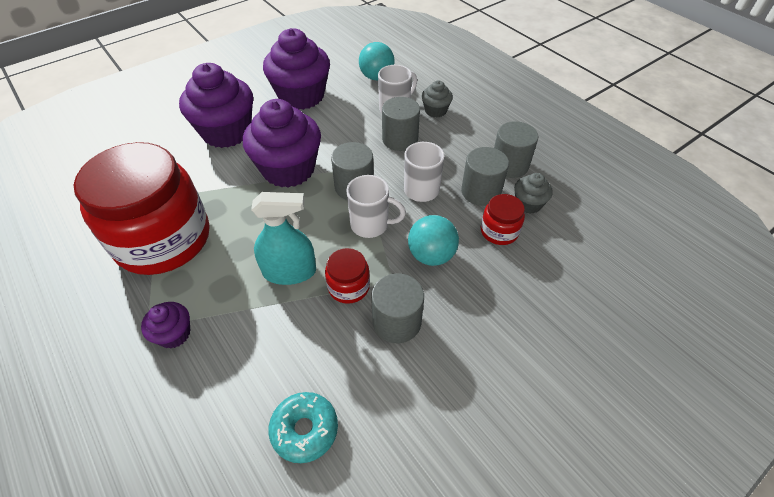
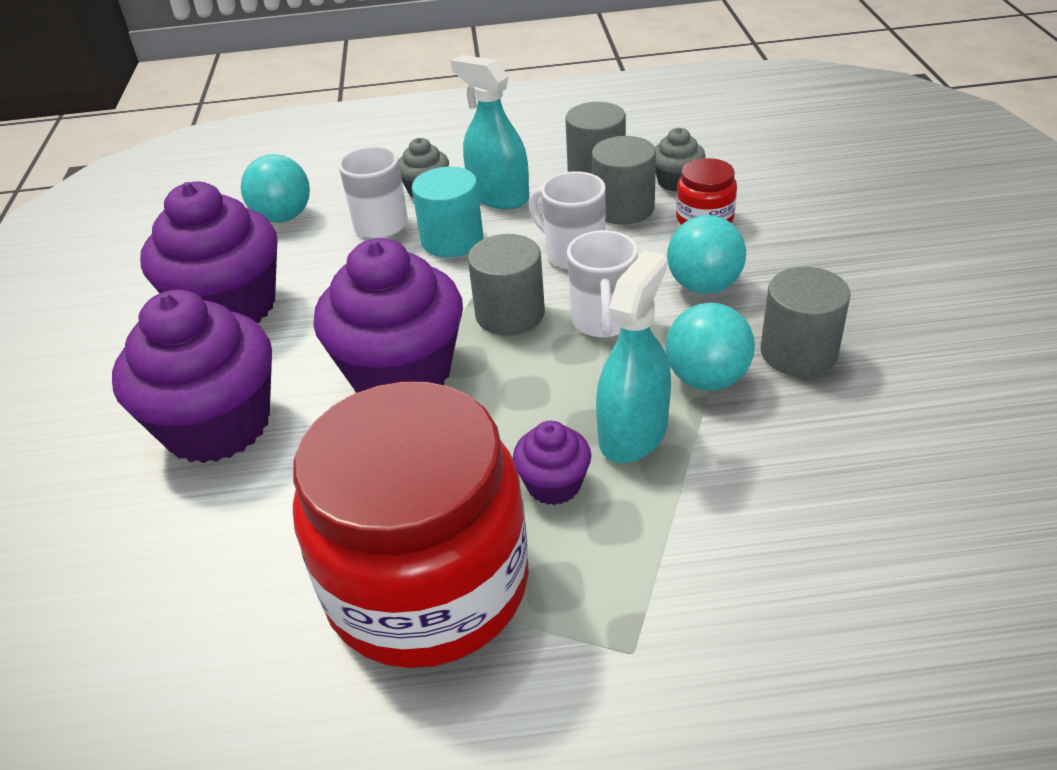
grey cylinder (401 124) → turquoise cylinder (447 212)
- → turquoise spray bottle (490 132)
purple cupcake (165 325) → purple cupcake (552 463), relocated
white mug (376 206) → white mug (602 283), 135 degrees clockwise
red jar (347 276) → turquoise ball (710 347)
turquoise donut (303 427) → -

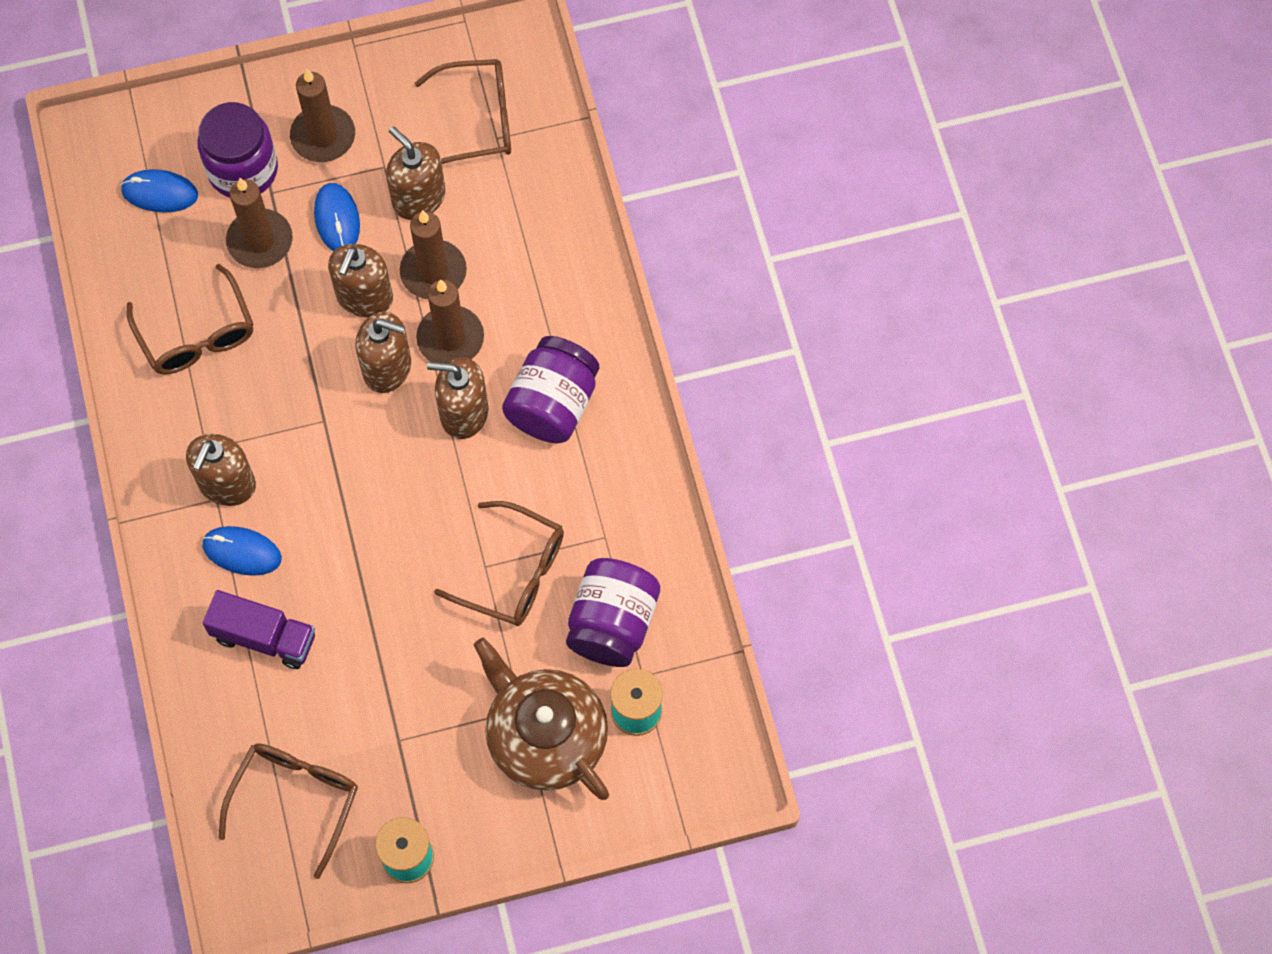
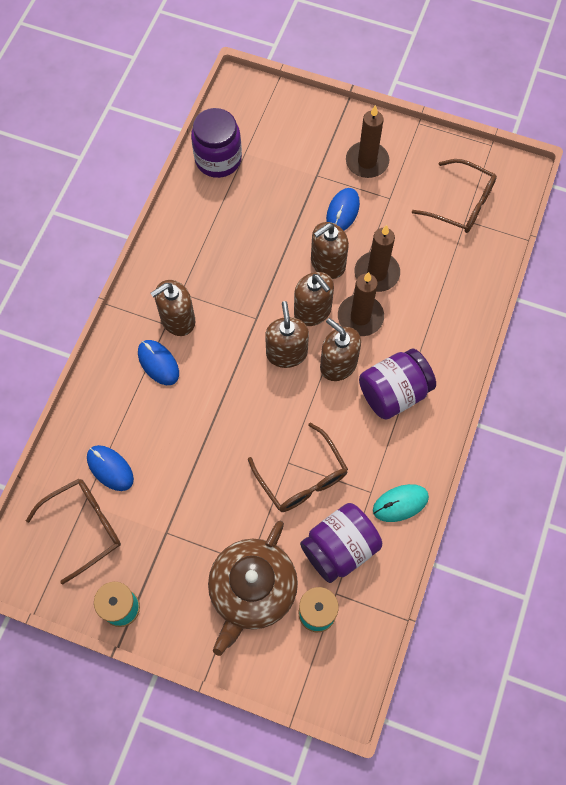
blue mouse (159 191) → blue mouse (110 468), relocated
purple jar (237 150) → purple jar (216 143), relocated
brown teapot (541 719) → brown teapot (253 588), 150 degrees counterclockwise
brown soap dispenser (416 173) → brown soap dispenser (287 334), relocated
- → turquoise mouse (401 503)
brown glasses (190 319) → -
purple truck (259 629) → -
brown candle (259 223) → -

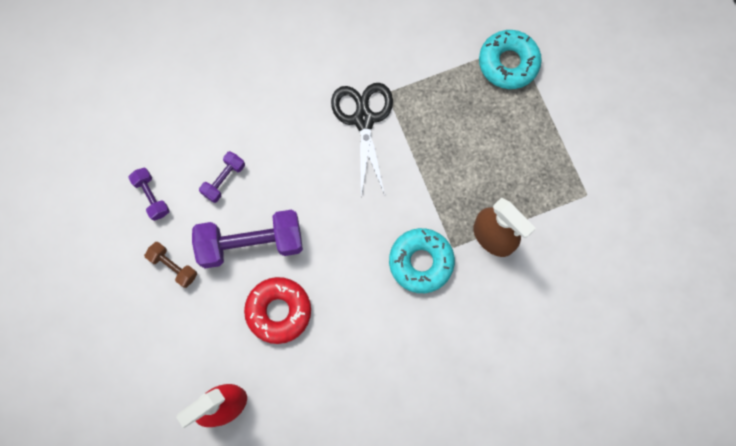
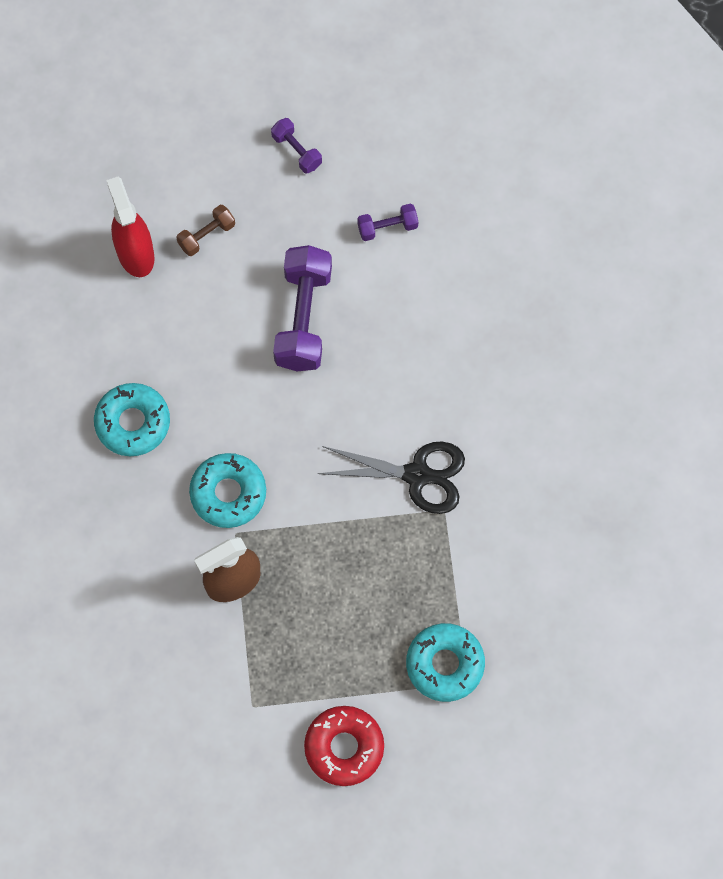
- → turquoise donut (132 419)
brown dumbbell (170 265) → brown dumbbell (205 230), relocated
purple dumbbell (222 177) → purple dumbbell (296 146), relocated
red donut (277 310) → red donut (344 746), relocated

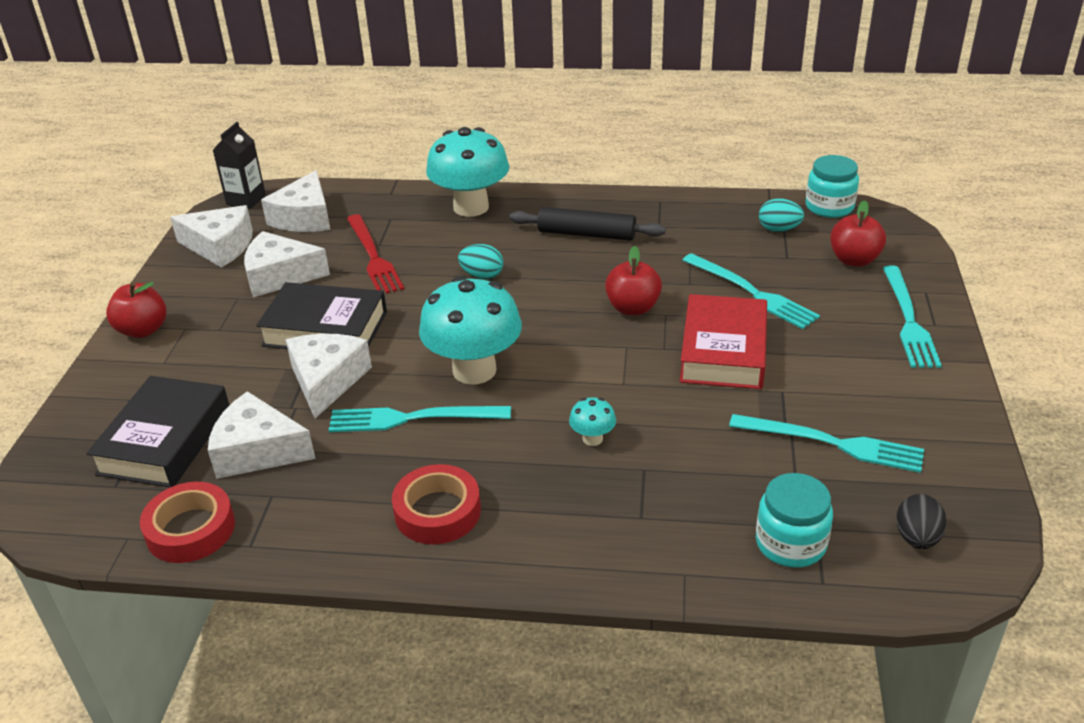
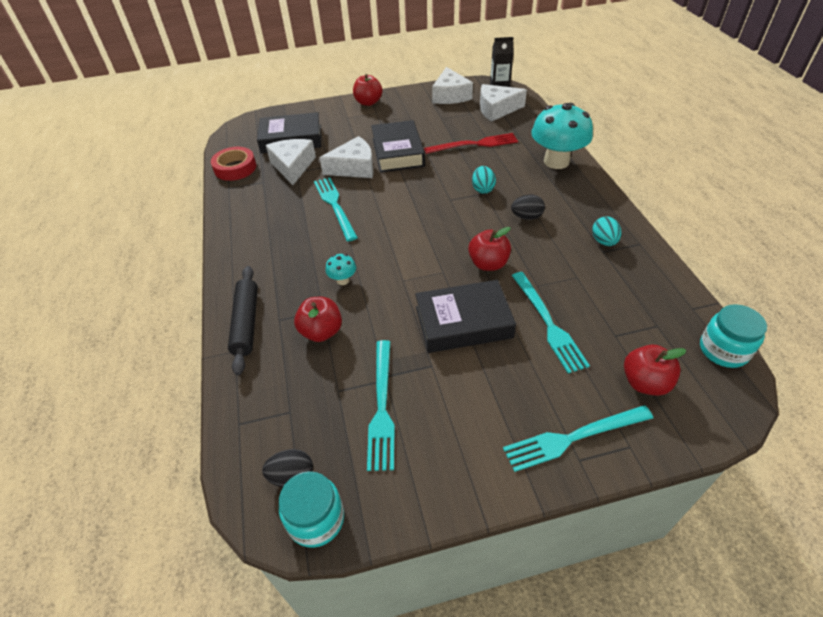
black rolling pin (588 224) → black rolling pin (243 320), relocated
turquoise jar (794 520) → turquoise jar (311 509), relocated
- → red apple (318 319)
red book (723 341) → black book (465 316)
red fork (375 254) → red fork (471 143), 150 degrees counterclockwise
- → black egg (528 207)
turquoise fork (751 291) → turquoise fork (551 322), 45 degrees counterclockwise
turquoise egg (781 215) → turquoise egg (606 231), relocated
white cheese (287 264) → -
red tape (436 504) → -
turquoise mushroom (470 330) → -

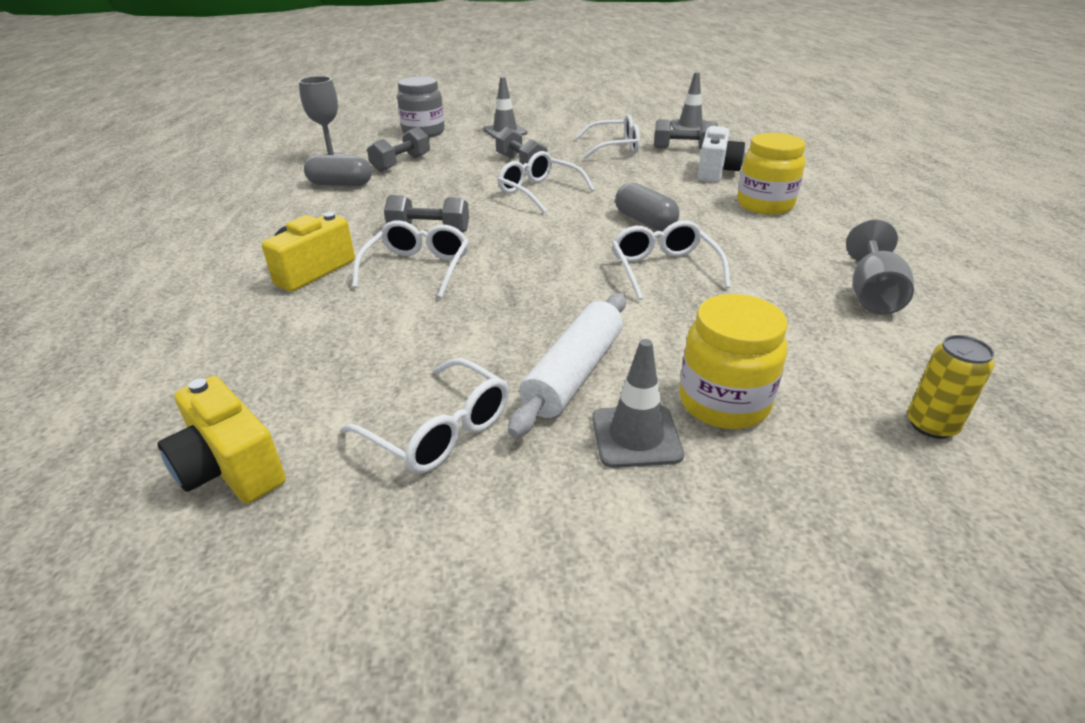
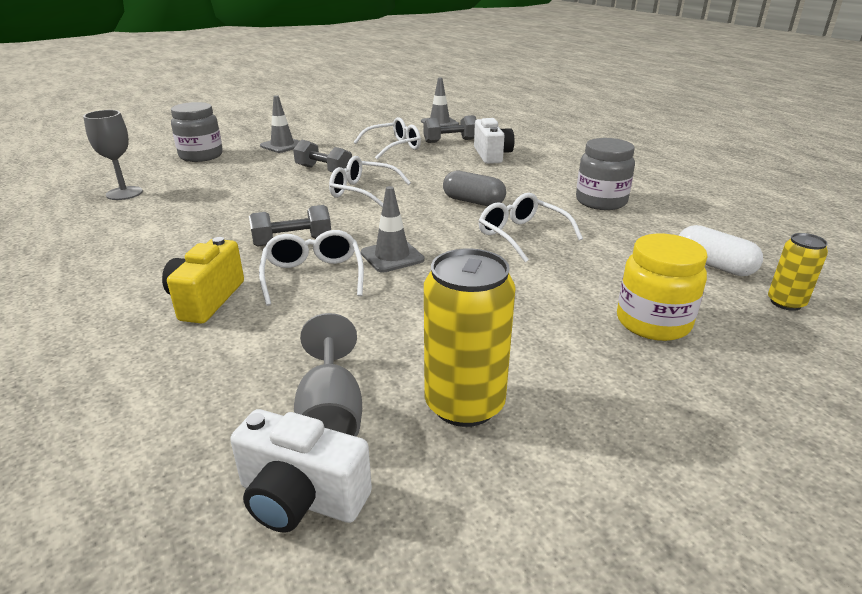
yellow camera (222 439) → white camera (301 471)
grey goblet (880 267) → grey goblet (328 375), relocated
grey traffic cone (638 403) → grey traffic cone (392 229), relocated
white glasses (425 415) → yellow can (470 338)
- → grey jar (605 174)
- → white capsule (721 250)
grey capsule (338 170) → -
grey dumbbell (398 149) → -
white rolling pin (567 365) → -
yellow jar (771 174) → -

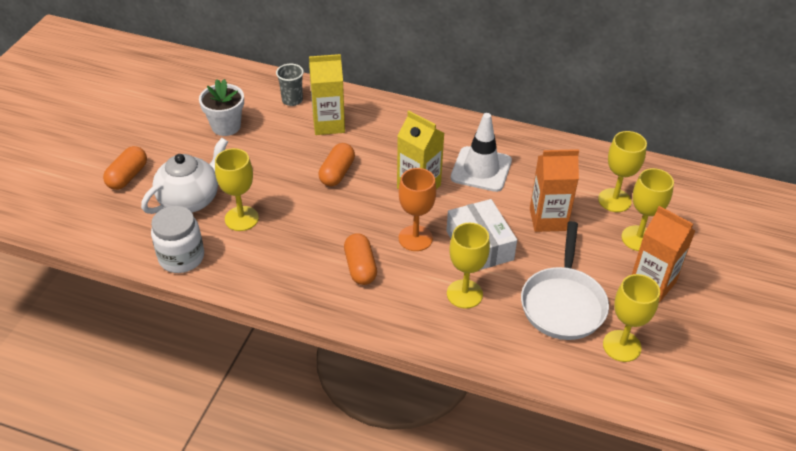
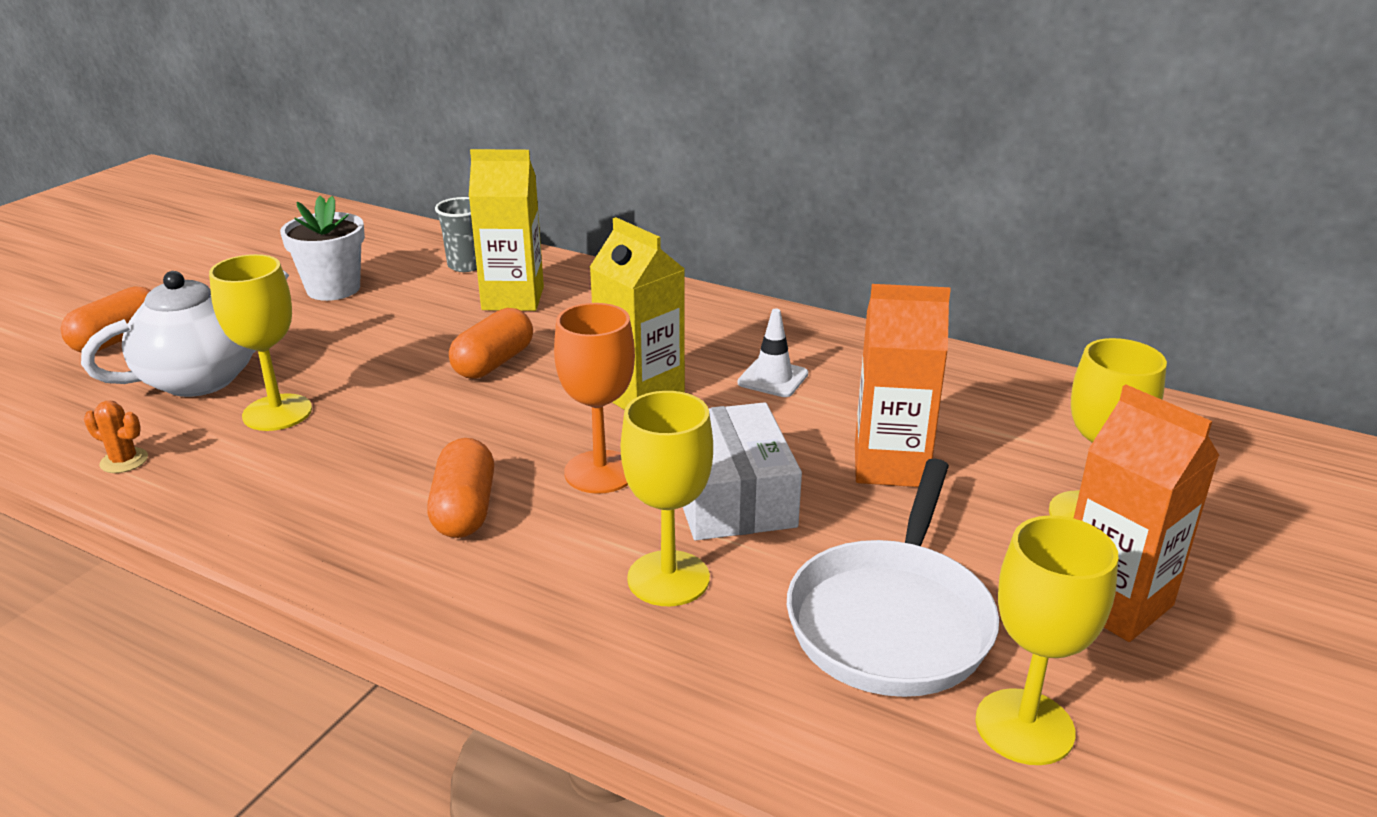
white jar (177 239) → orange cactus (116 437)
white traffic cone (481 152) → white traffic cone (772 353), x0.55
yellow goblet (622 171) → -

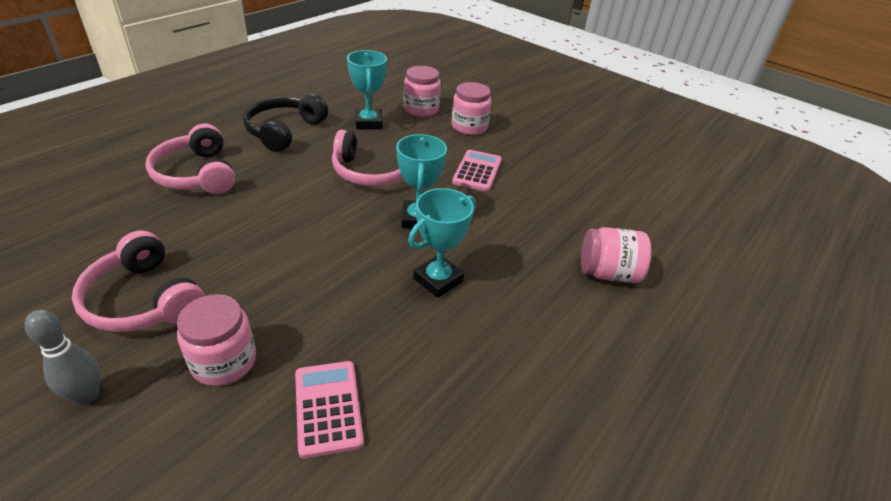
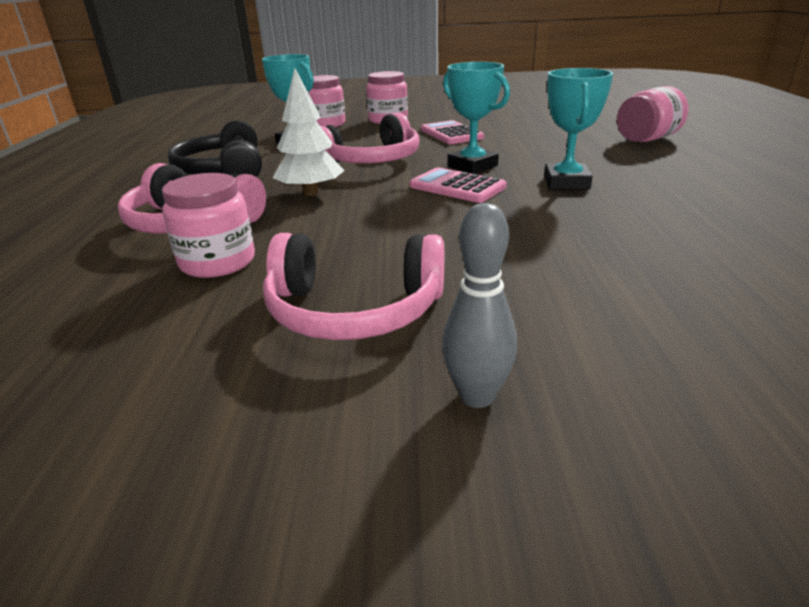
pink jar (216 340) → pink jar (208 225), relocated
- → white tree (309 132)
pink calculator (329 410) → pink calculator (458 185), relocated

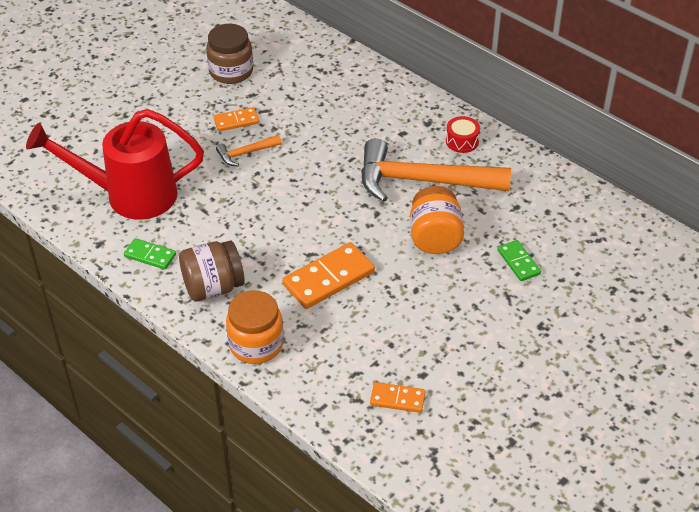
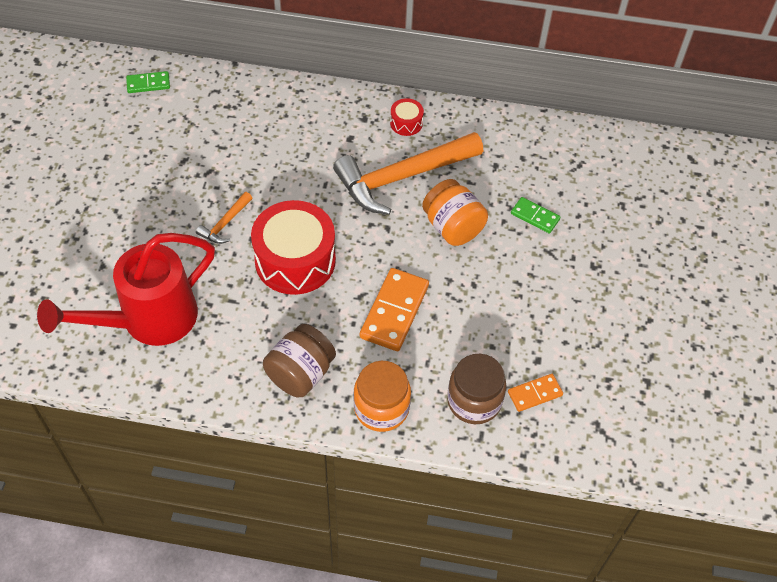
green domino (150 254) → green domino (148 82), relocated
- → red drum (293 247)
brown jar (229 54) → brown jar (476 389), relocated
orange domino (236 119) → -

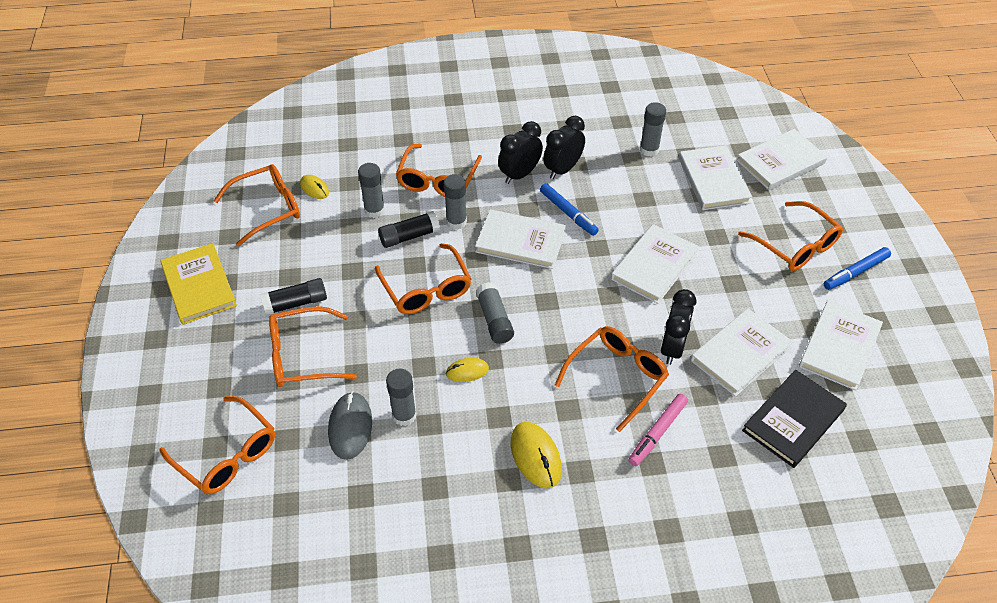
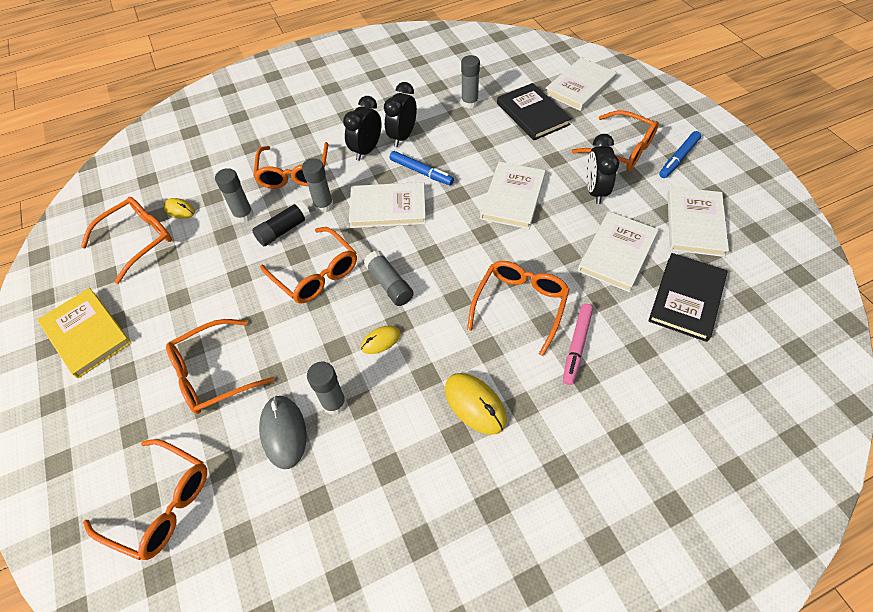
white book (715 177) → black book (534 111)
black clock (678 327) → black clock (602 169), relocated
black glue stick (293 296) → -

